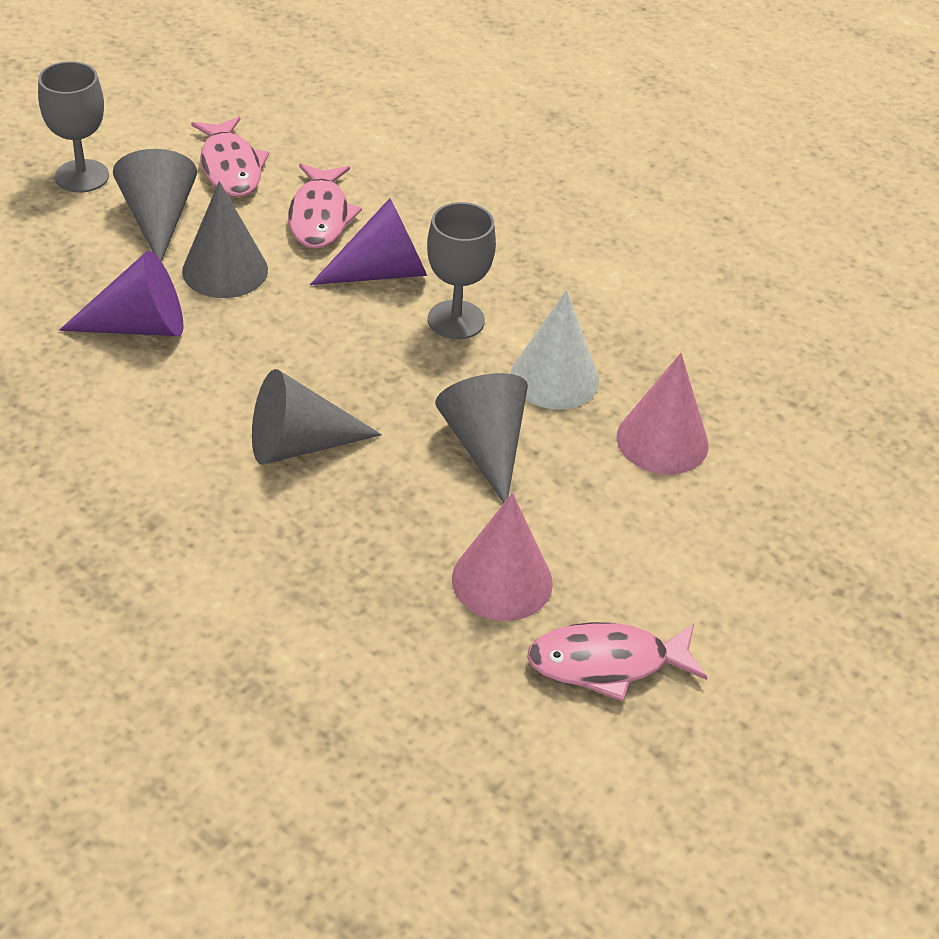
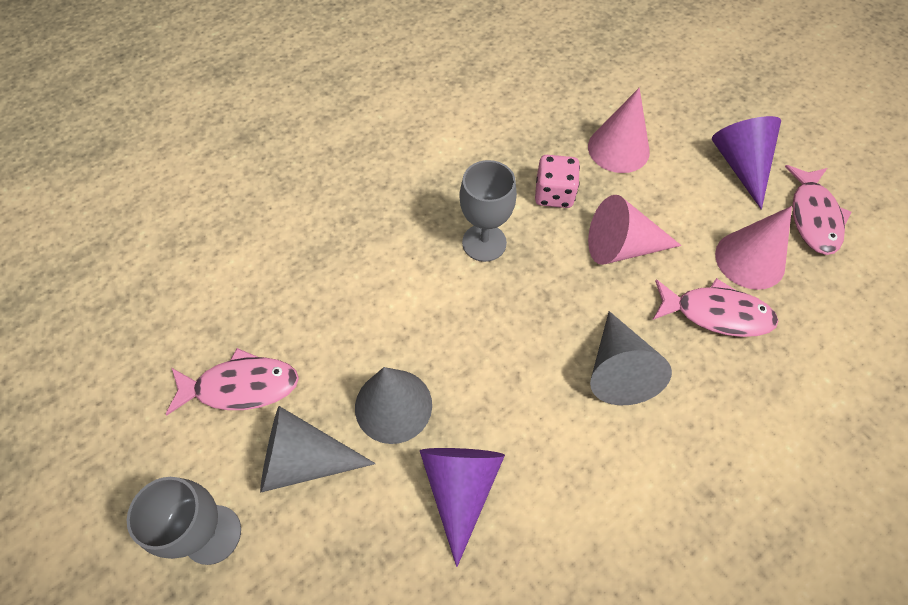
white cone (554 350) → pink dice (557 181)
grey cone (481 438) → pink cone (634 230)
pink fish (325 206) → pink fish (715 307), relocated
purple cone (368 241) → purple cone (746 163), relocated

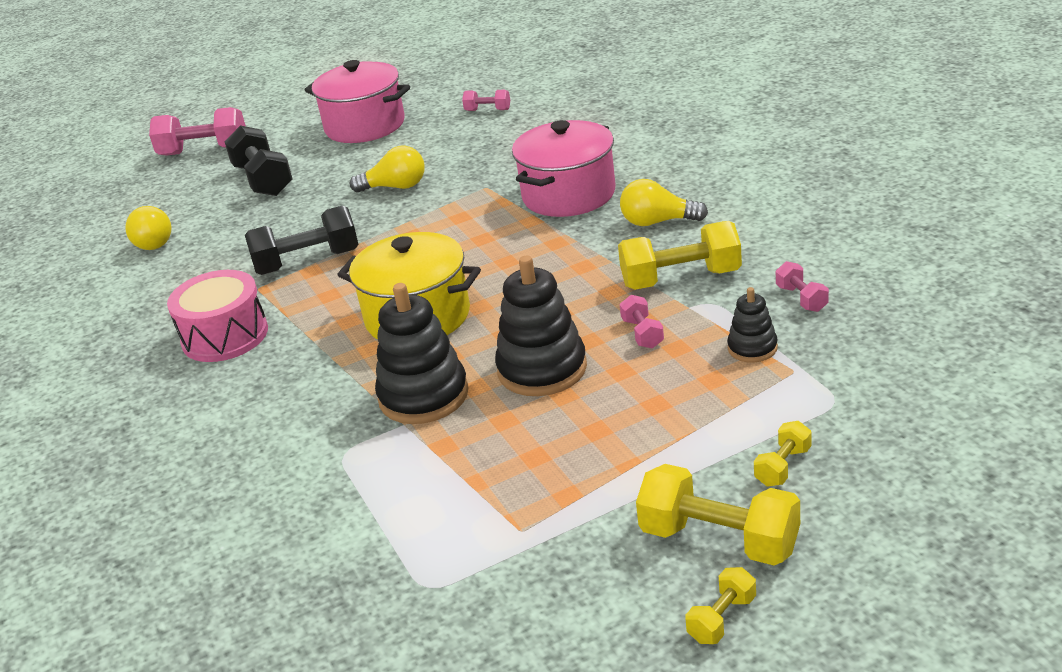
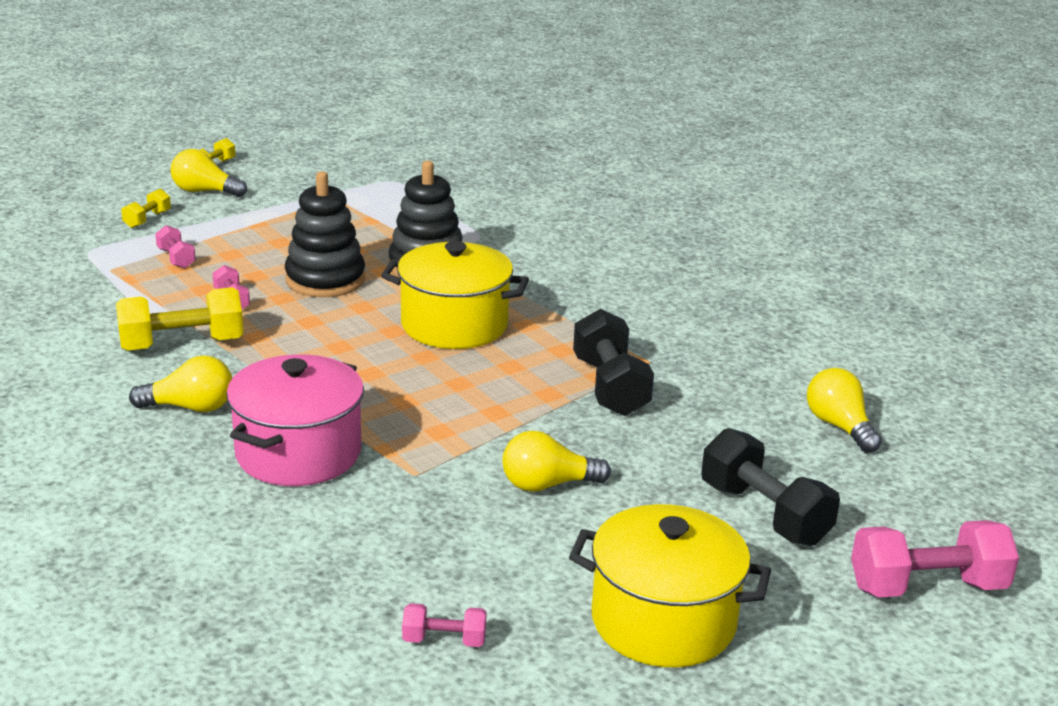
pink dumbbell (802 286) → pink dumbbell (175 246), relocated
yellow dumbbell (718 514) → yellow light bulb (209 173)
pink pot (357 101) → yellow pot (670 585)
black dumbbell (302 240) → black dumbbell (613 362), 75 degrees counterclockwise
pink drum (217 316) → -
black stacking toy (752 325) → -

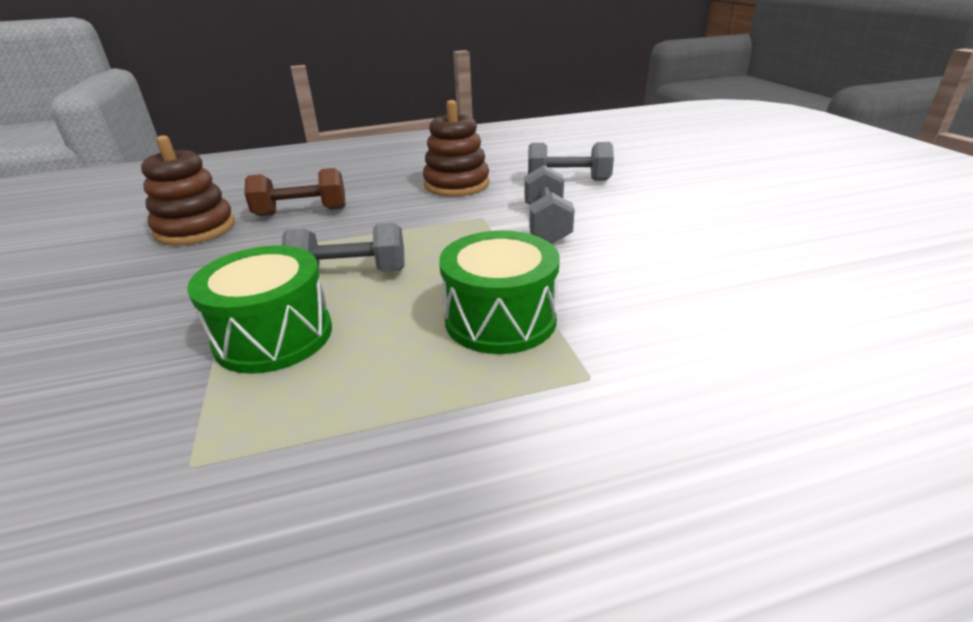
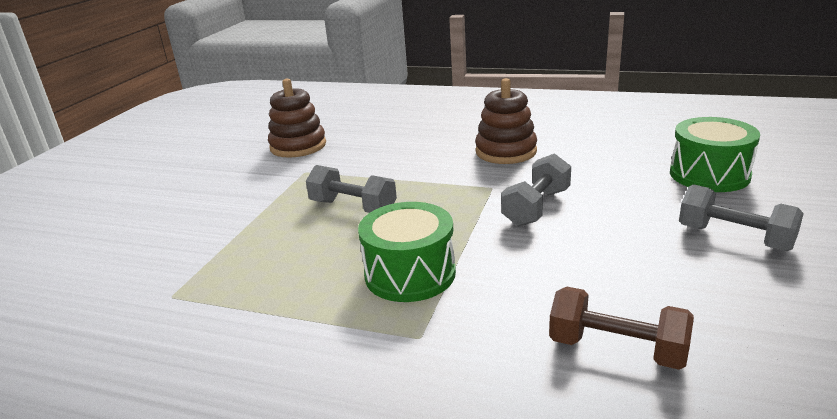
brown dumbbell (295 192) → brown dumbbell (621 328), relocated
green drum (259 309) → green drum (715 154), relocated
grey dumbbell (571 161) → grey dumbbell (741 217), relocated

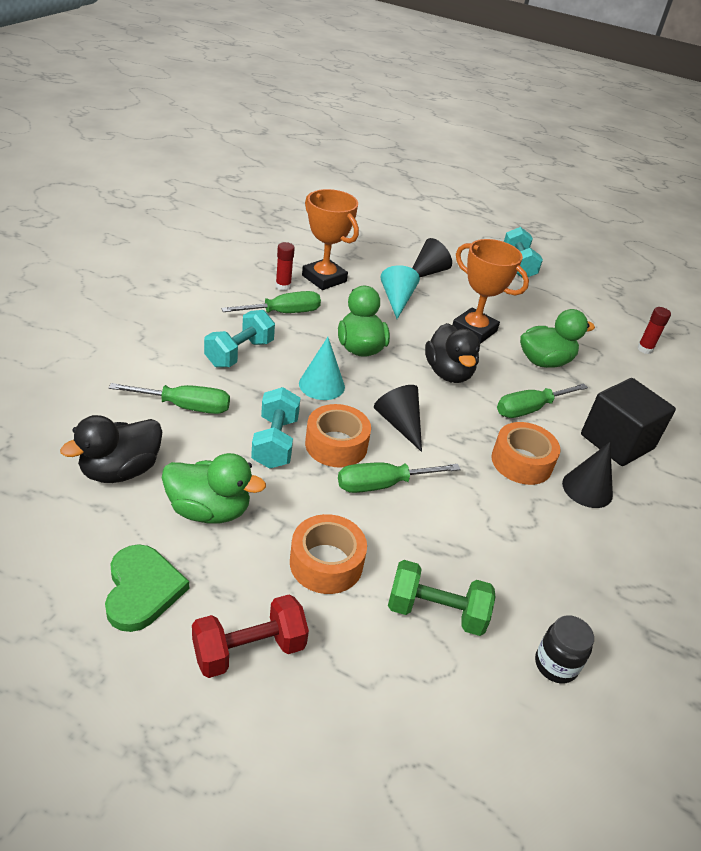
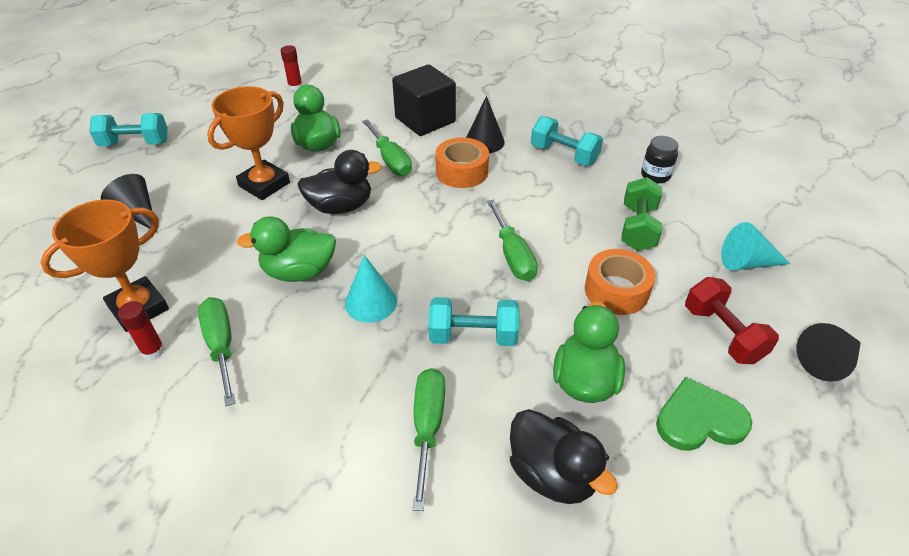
turquoise dumbbell (239 339) → turquoise dumbbell (567 141), relocated
turquoise cone (400 292) → turquoise cone (756 246), relocated
black cone (398 418) → black cone (828 352), relocated
orange tape (338 435) → -

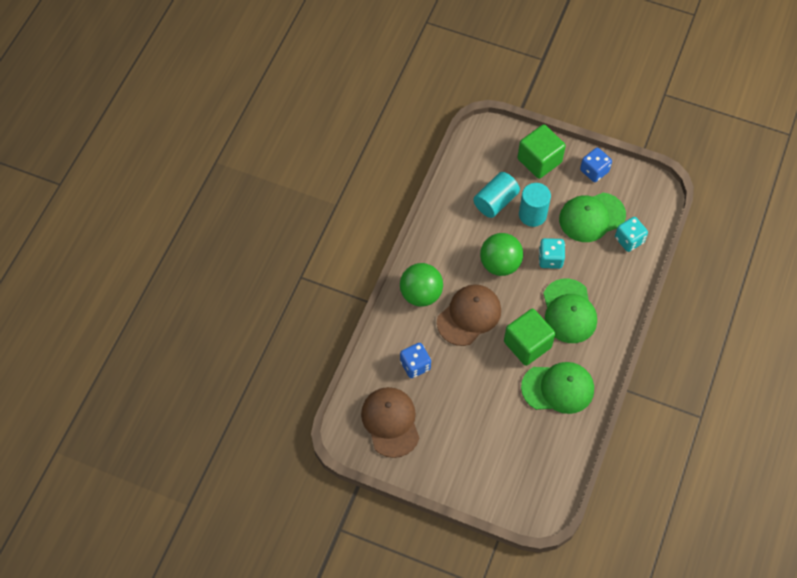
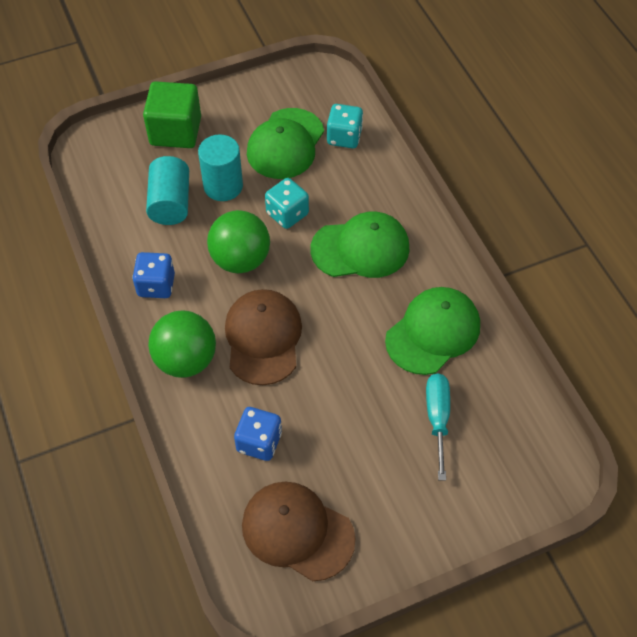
blue dice (596 165) → blue dice (153 275), relocated
green cap (570 311) → green cap (360 245), 45 degrees counterclockwise
- → turquoise screwdriver (438 427)
green cube (529 337) → -

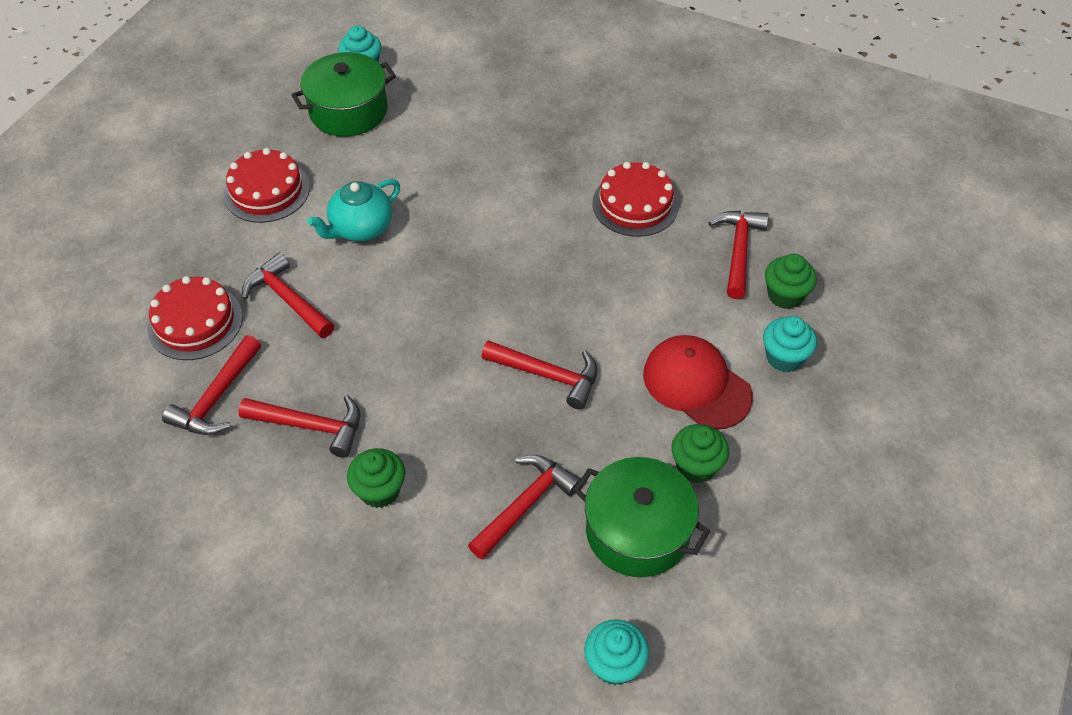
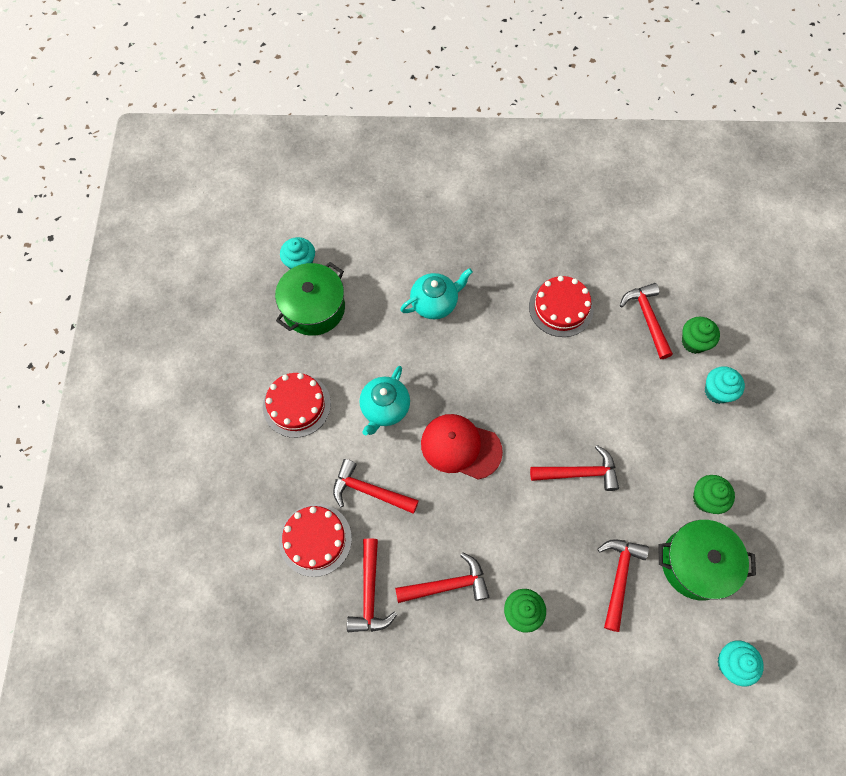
- → turquoise teapot (436 293)
red cap (698 382) → red cap (462 446), relocated

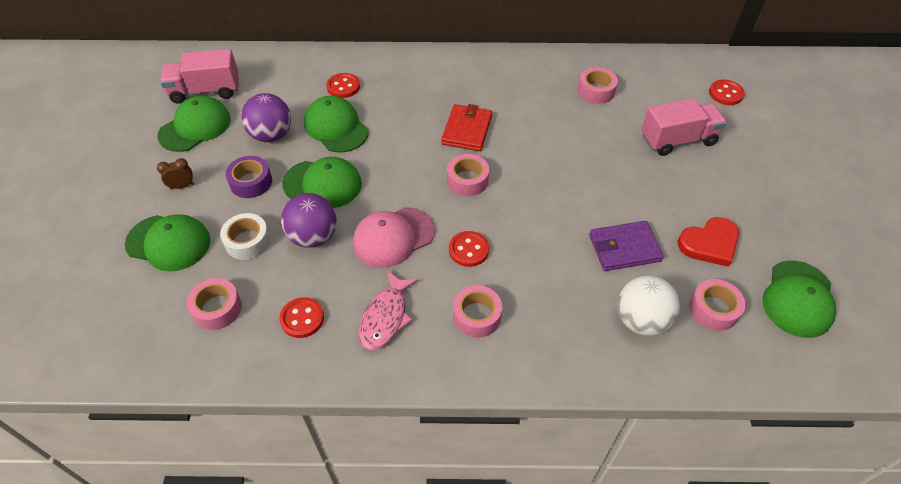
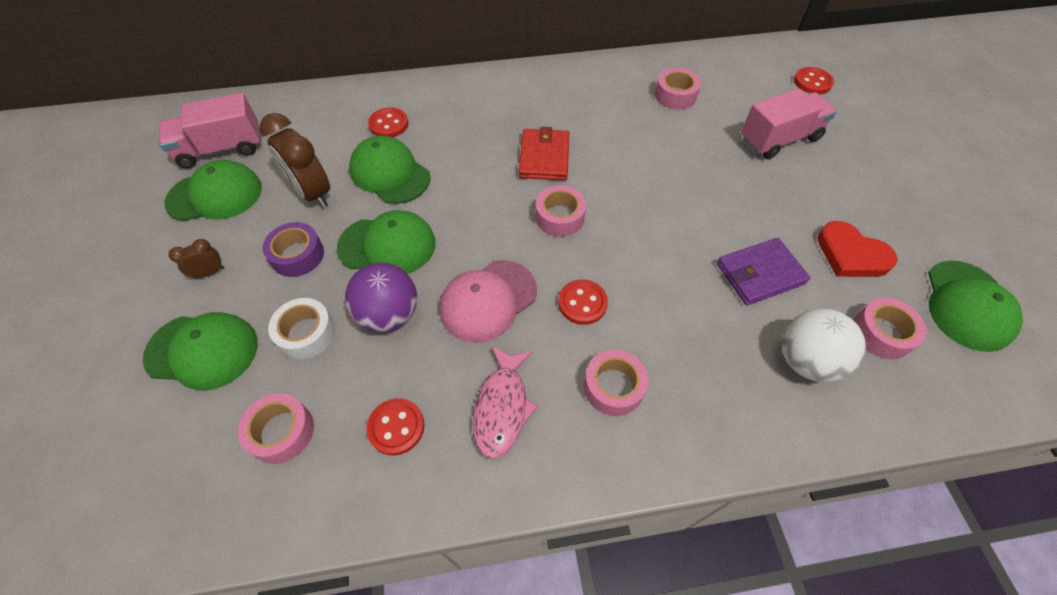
green cap (194 124) → green cap (213 190), 45 degrees clockwise
purple ball (266 117) → brown clock (295 160)
red heart (708 242) → red heart (858 249), 75 degrees clockwise

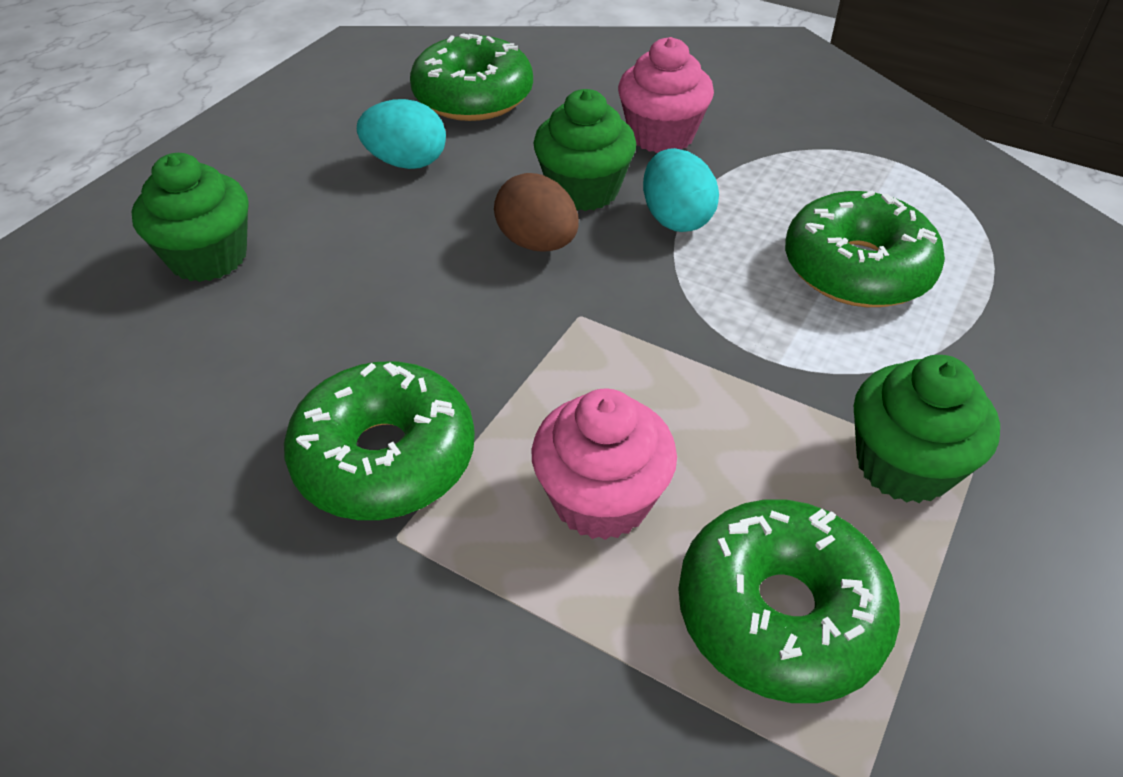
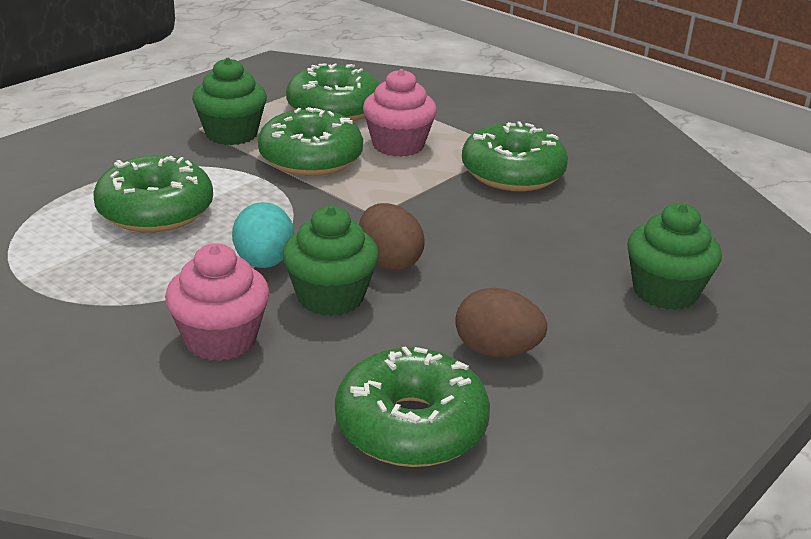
- → green donut (310 141)
turquoise egg (401 134) → brown egg (501 322)

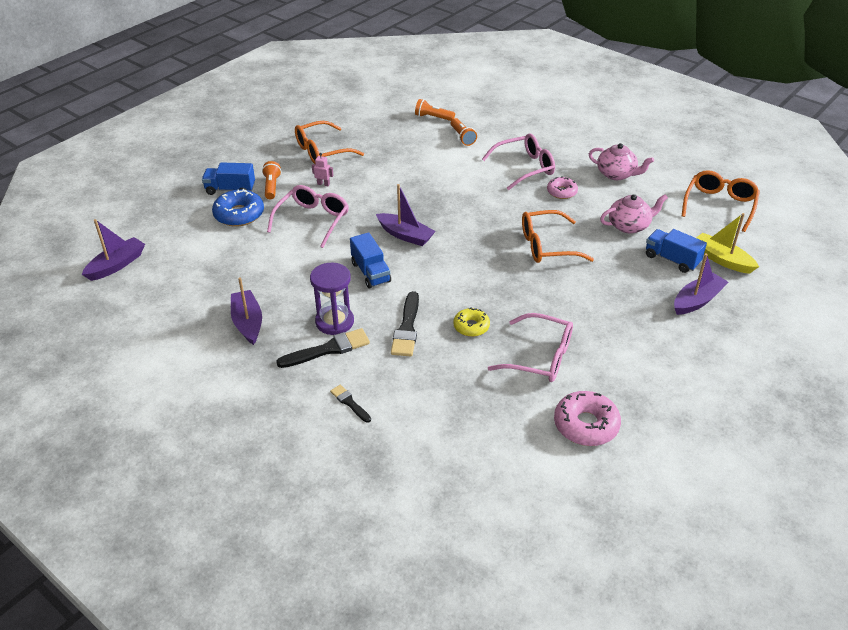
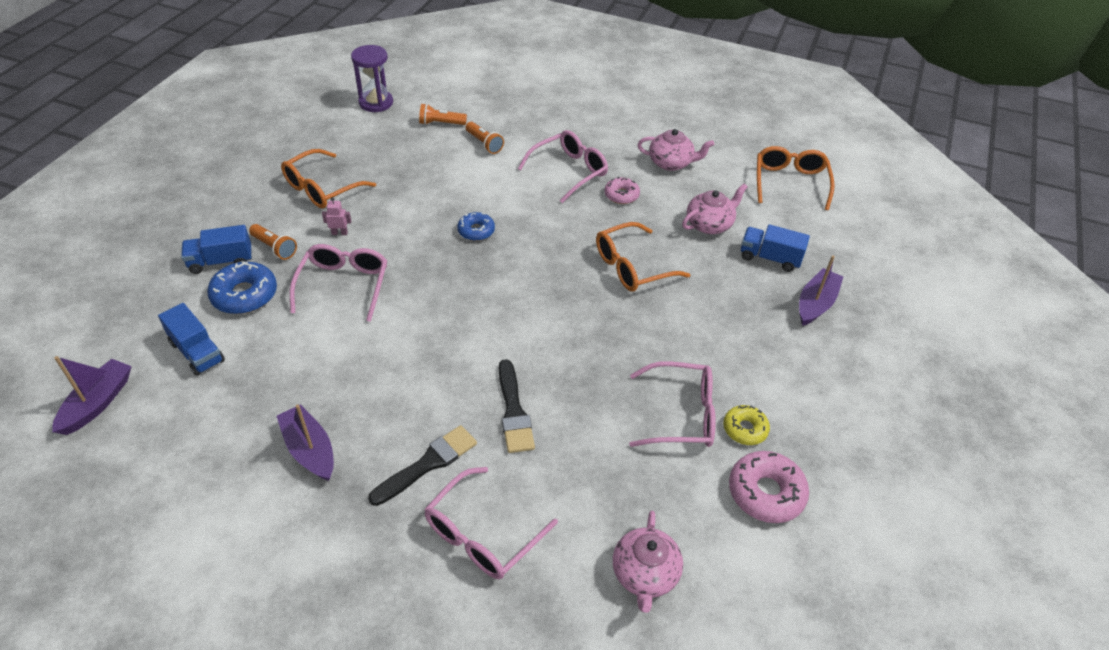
blue truck (370 260) → blue truck (191 339), relocated
orange flashlight (271 180) → orange flashlight (273 242), 150 degrees clockwise
purple hourglass (332 299) → purple hourglass (372 78), relocated
black brush (350 404) → pink glasses (491 523)
- → blue donut (476 226)
- → pink teapot (648 562)
yellow donut (471 322) → yellow donut (746 425), relocated
purple boat (406 215) → -
yellow boat (727 243) → -

